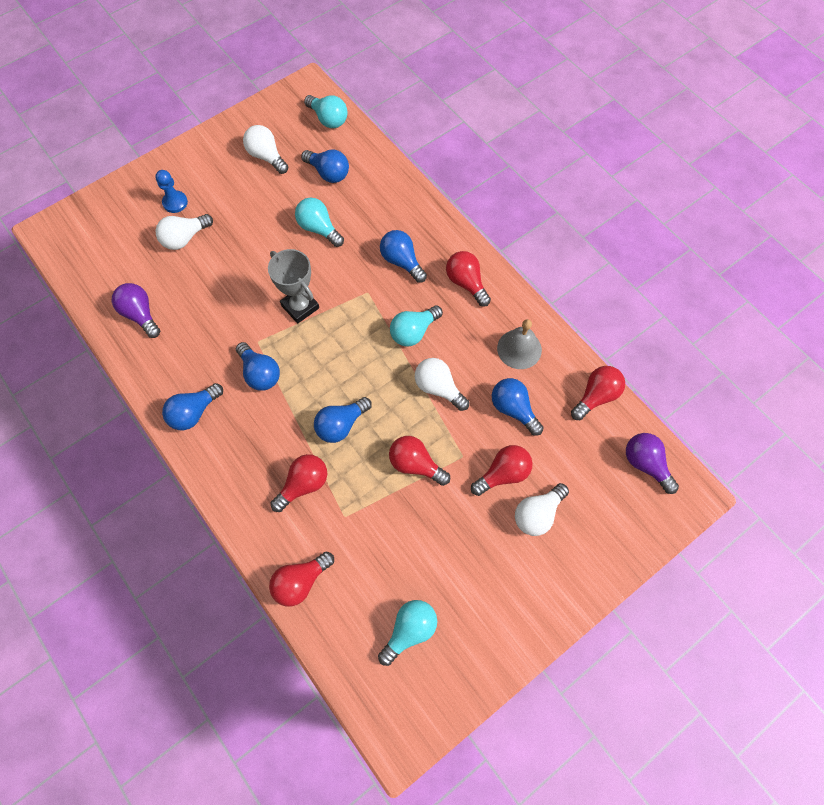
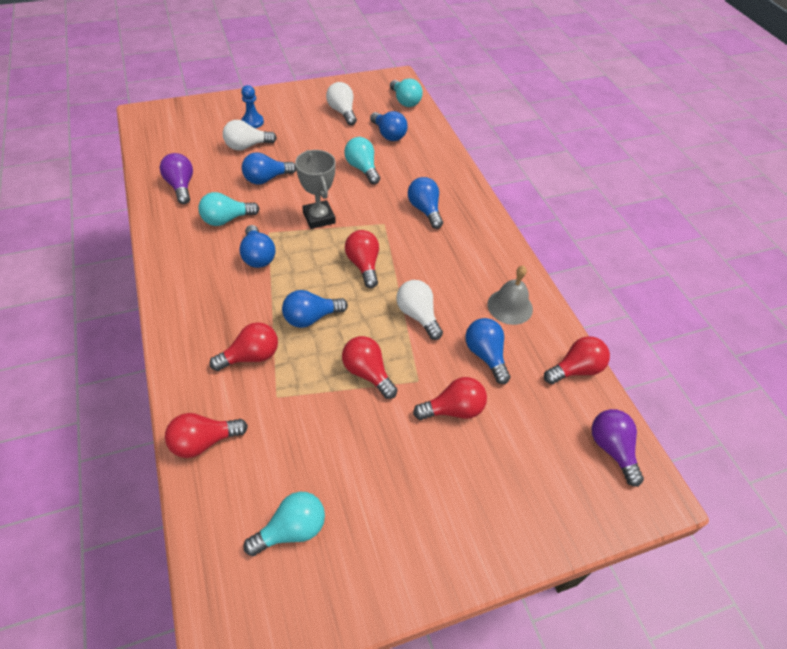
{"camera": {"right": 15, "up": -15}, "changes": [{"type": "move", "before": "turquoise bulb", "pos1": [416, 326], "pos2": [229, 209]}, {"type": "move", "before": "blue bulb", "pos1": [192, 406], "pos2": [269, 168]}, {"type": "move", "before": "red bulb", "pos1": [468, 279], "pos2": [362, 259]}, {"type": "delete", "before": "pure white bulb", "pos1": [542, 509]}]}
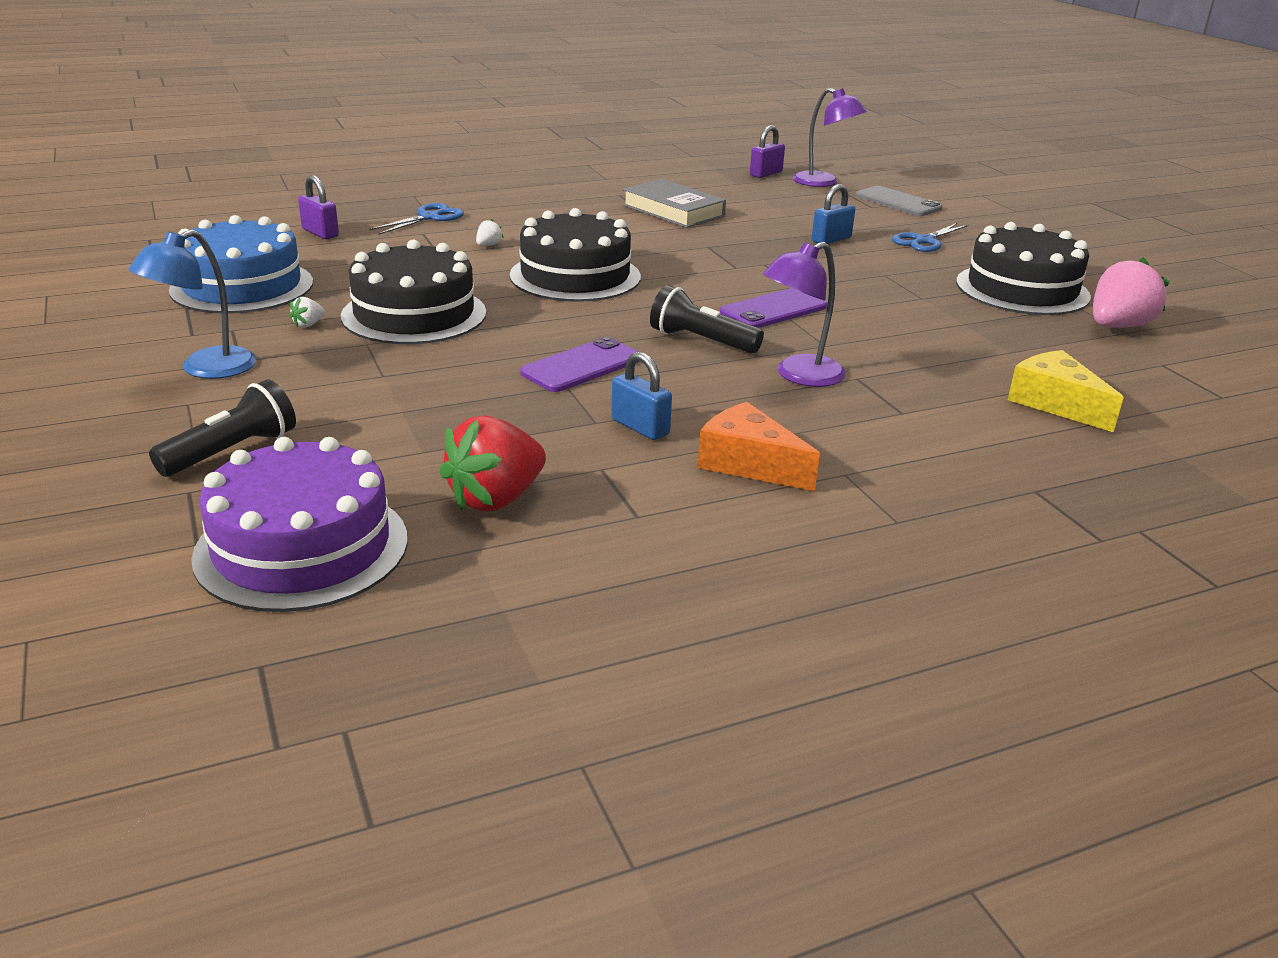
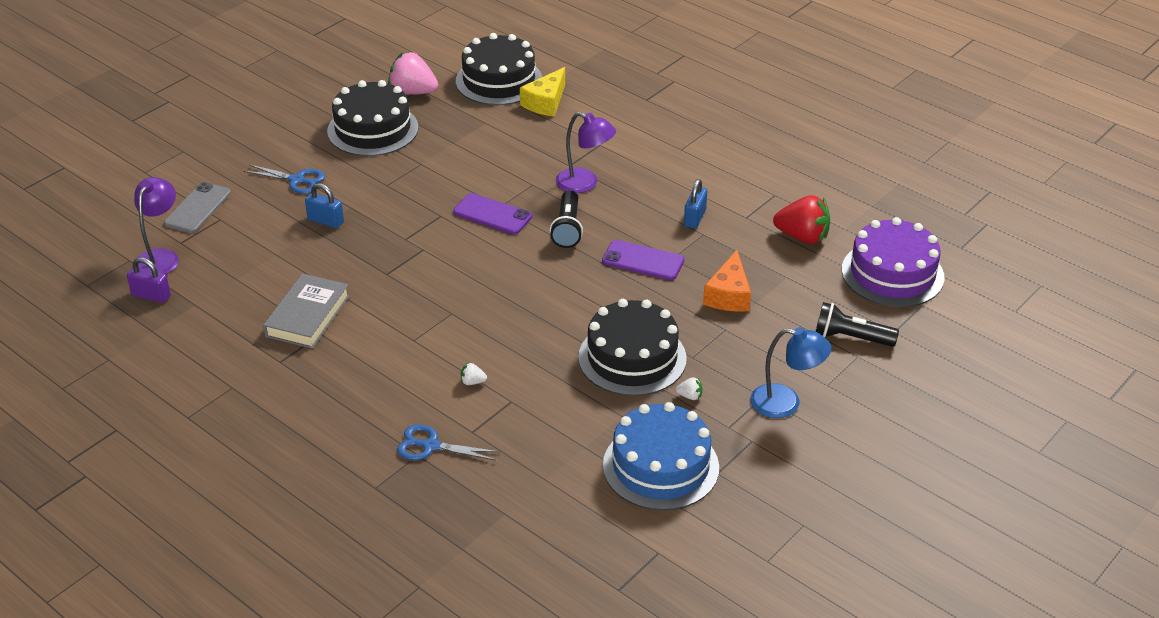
{"camera": {"right": -115, "up": 10}, "changes": [{"type": "move", "before": "ebony layer cake", "pos1": [575, 255], "pos2": [499, 69]}, {"type": "move", "before": "orange-coloured cheese wedge", "pos1": [759, 446], "pos2": [727, 281]}, {"type": "delete", "before": "purple padlock", "pos1": [318, 207]}]}
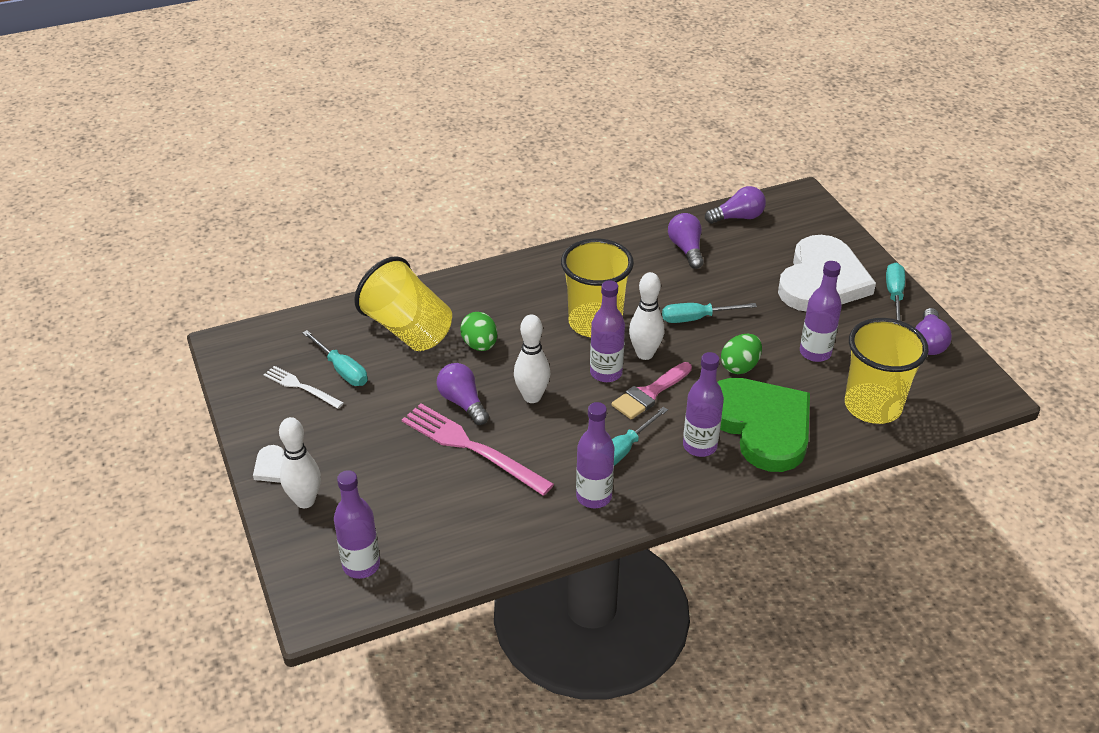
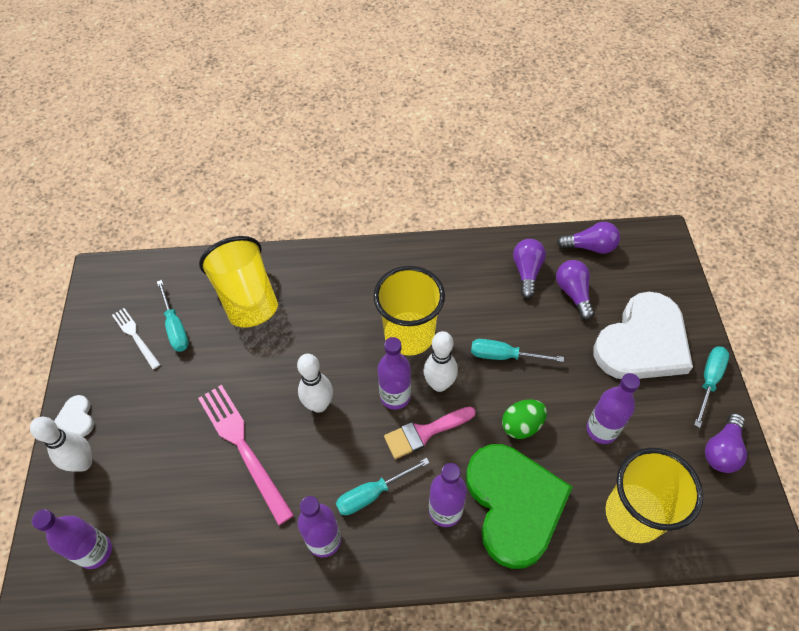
{"camera": {"right": 20, "up": 15}, "changes": [{"type": "move", "before": "purple bulb", "pos1": [463, 394], "pos2": [575, 290]}, {"type": "delete", "before": "leaf-green egg", "pos1": [478, 331]}]}
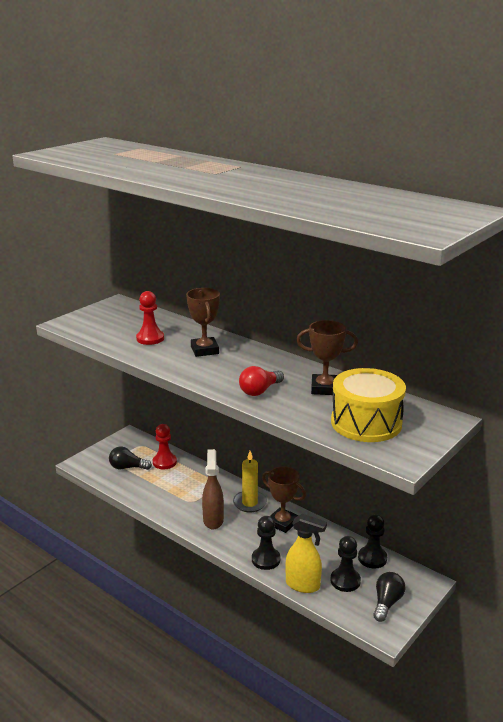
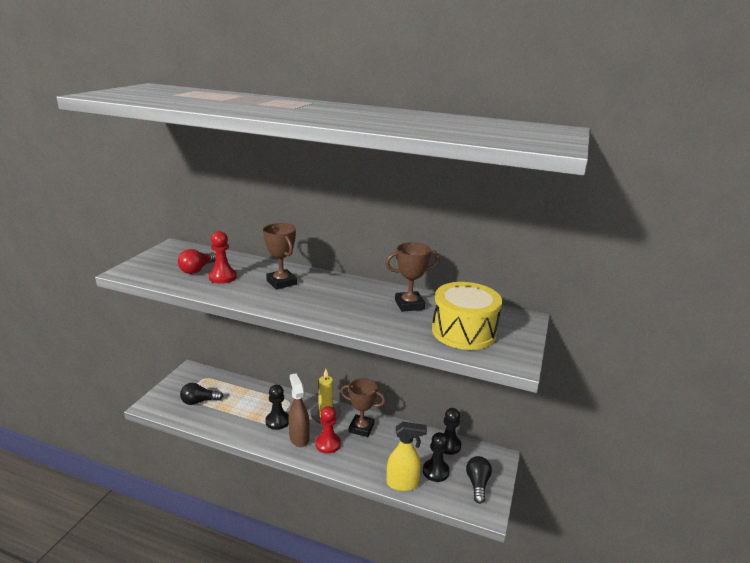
{"camera": {"right": -20, "up": 0}, "changes": [{"type": "move", "before": "red bulb", "pos1": [261, 381], "pos2": [197, 261]}, {"type": "move", "before": "ebony chess pawn", "pos1": [266, 543], "pos2": [277, 407]}, {"type": "move", "before": "red chess pawn", "pos1": [165, 446], "pos2": [328, 430]}]}
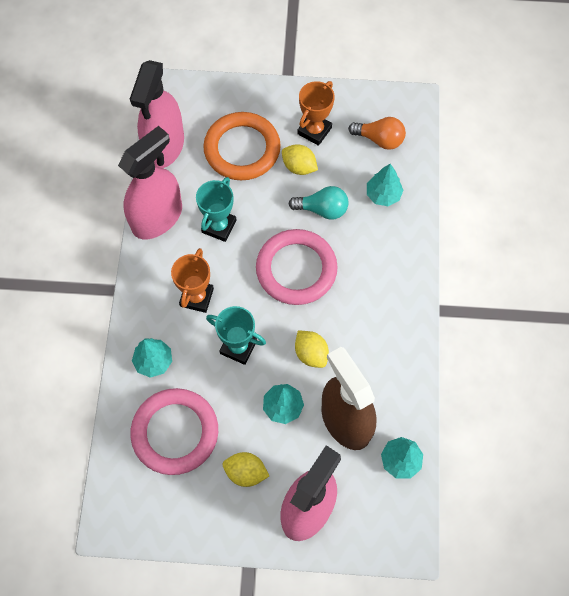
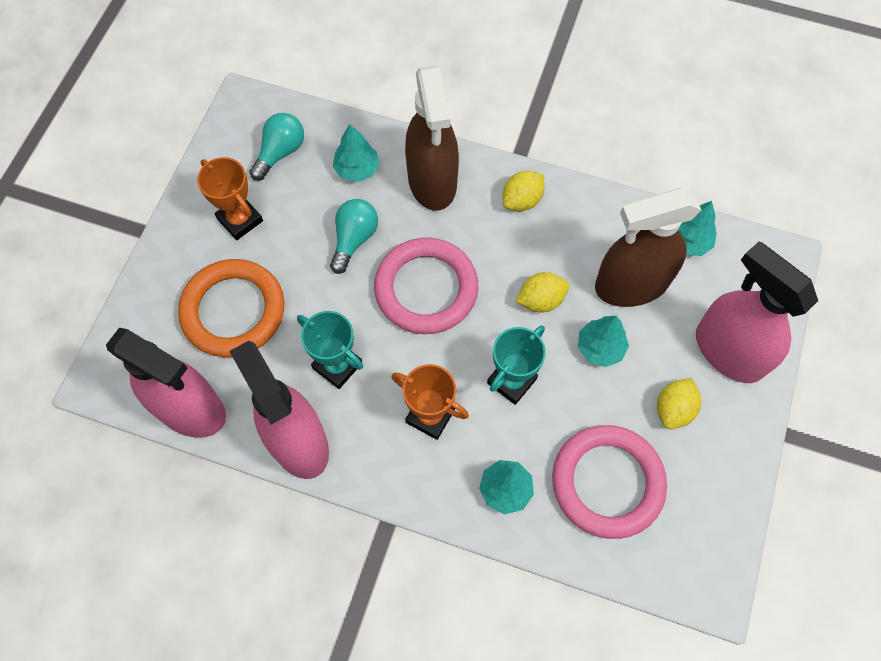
{"camera": {"right": -75, "up": 0}, "changes": [{"type": "recolor", "before": "orange-coloured bulb", "after": "turquoise bulb", "pos1": [377, 133], "pos2": [276, 147]}, {"type": "insert", "after": "brown sprayer", "pos2": [432, 138]}, {"type": "move", "before": "yellow citrus fruit", "pos1": [300, 159], "pos2": [523, 191]}]}
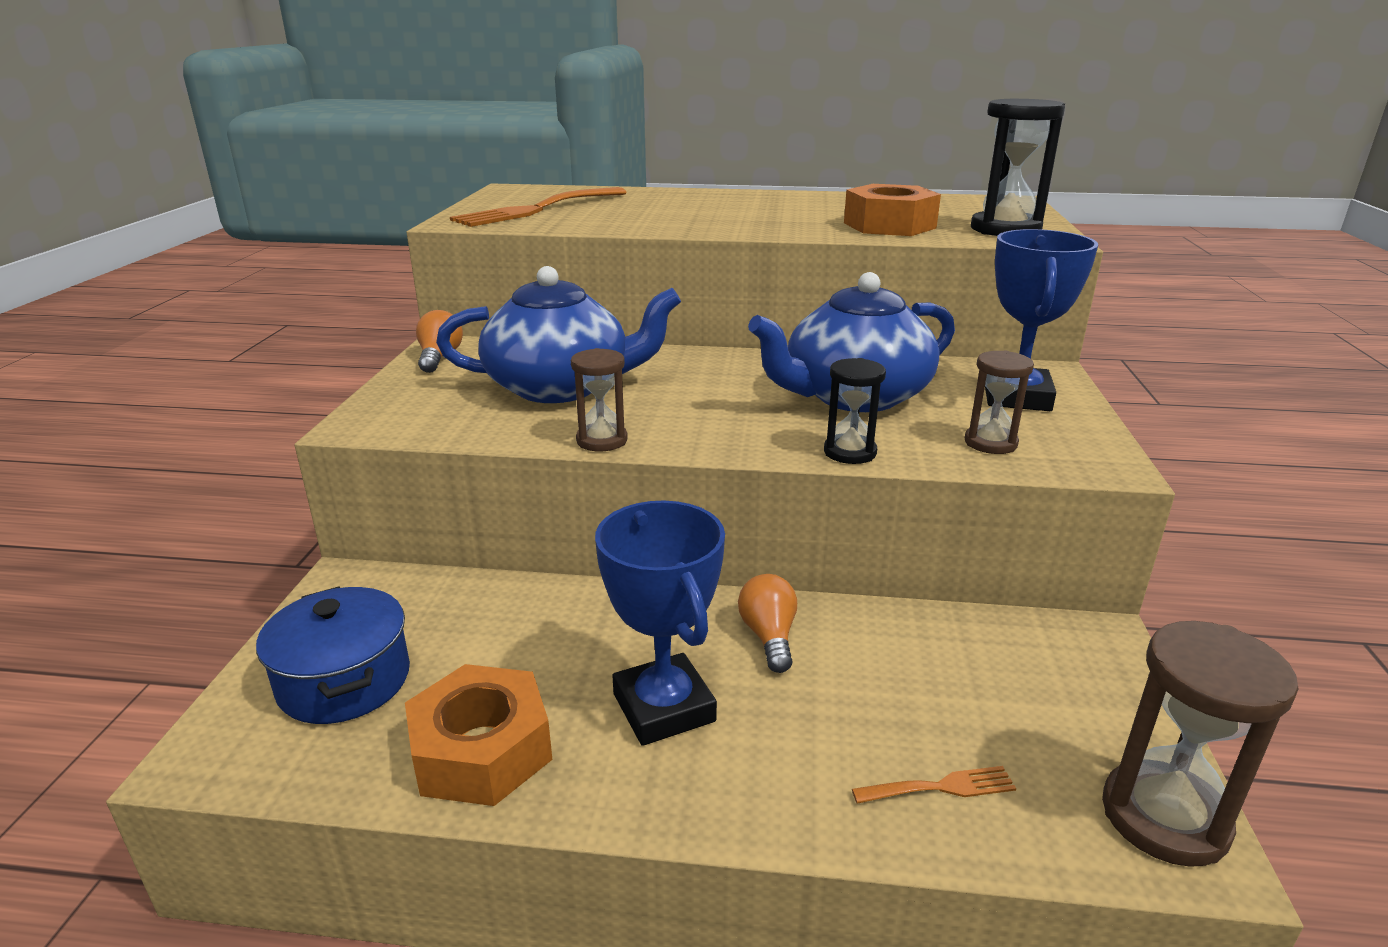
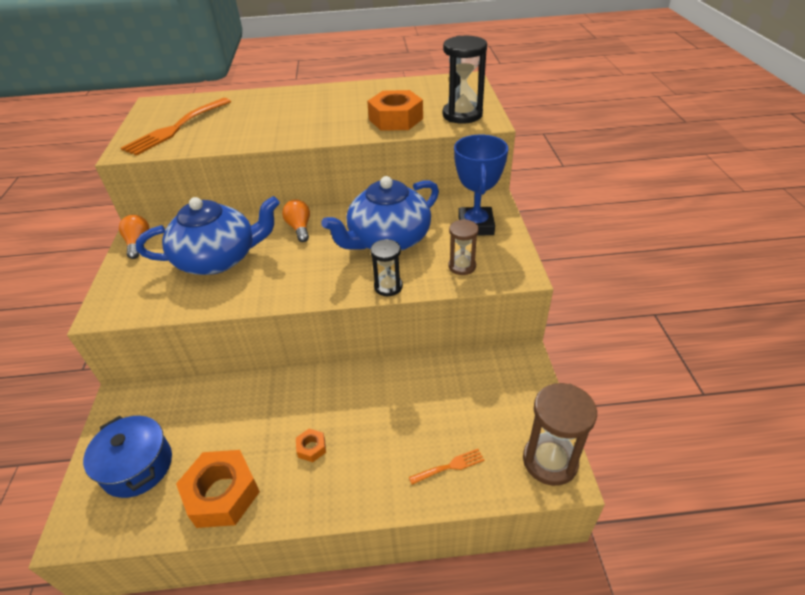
{"camera": {"right": -10, "up": 15}, "changes": [{"type": "move", "before": "orange-coloured bulb", "pos1": [767, 623], "pos2": [296, 220]}, {"type": "replace", "before": "blue trophy", "after": "orange-coloured hex nut", "pos1": [660, 623], "pos2": [311, 445]}, {"type": "delete", "before": "brown sandglass", "pos1": [599, 399]}]}
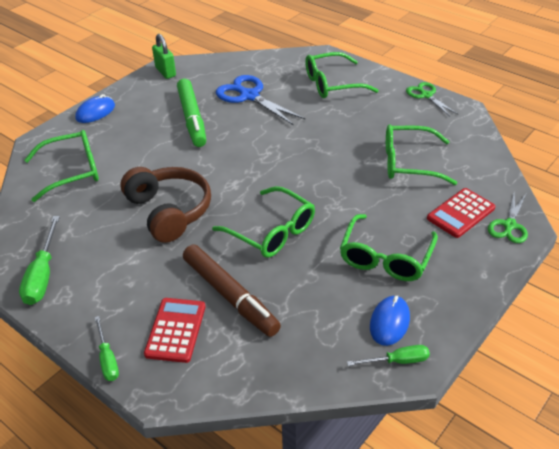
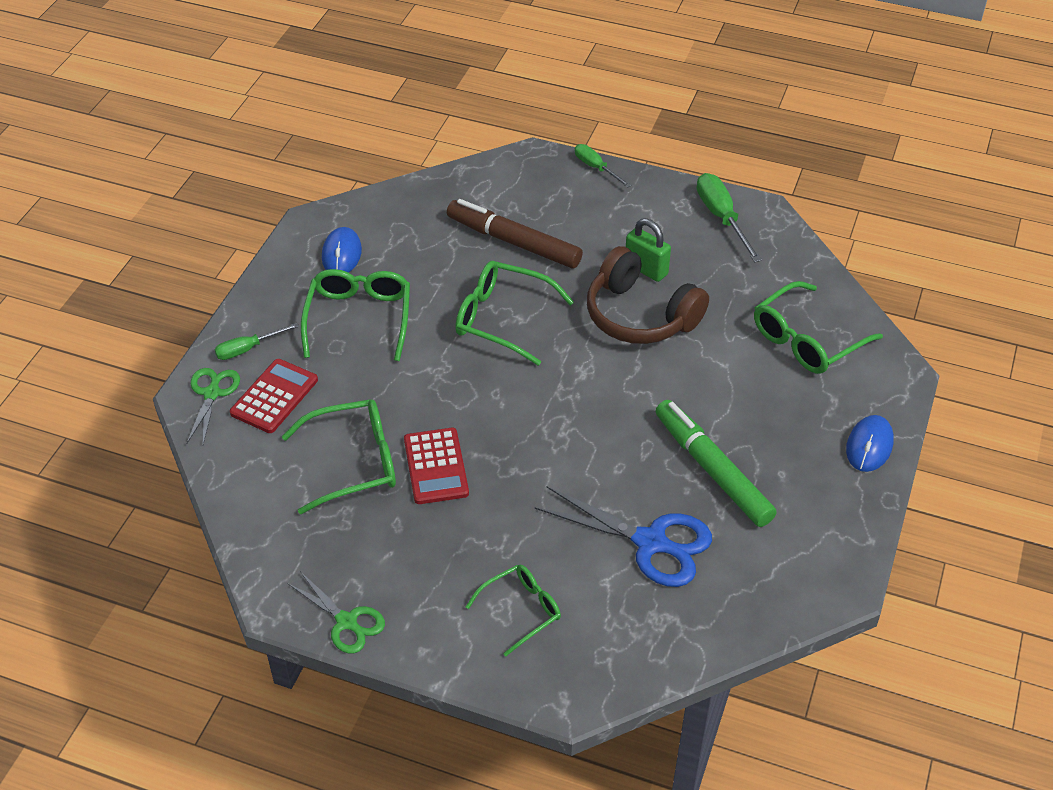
{"camera": {"right": 160, "up": 5}, "changes": [{"type": "move", "before": "leaf-green flat screwdriver", "pos1": [388, 355], "pos2": [256, 341]}, {"type": "move", "before": "red adding machine", "pos1": [175, 330], "pos2": [436, 466]}, {"type": "resize", "before": "leaf-green spectacles", "pos1": [342, 75], "pos2": [513, 610], "scale": 0.64}, {"type": "move", "before": "leaf-green padlock", "pos1": [164, 56], "pos2": [648, 250]}]}
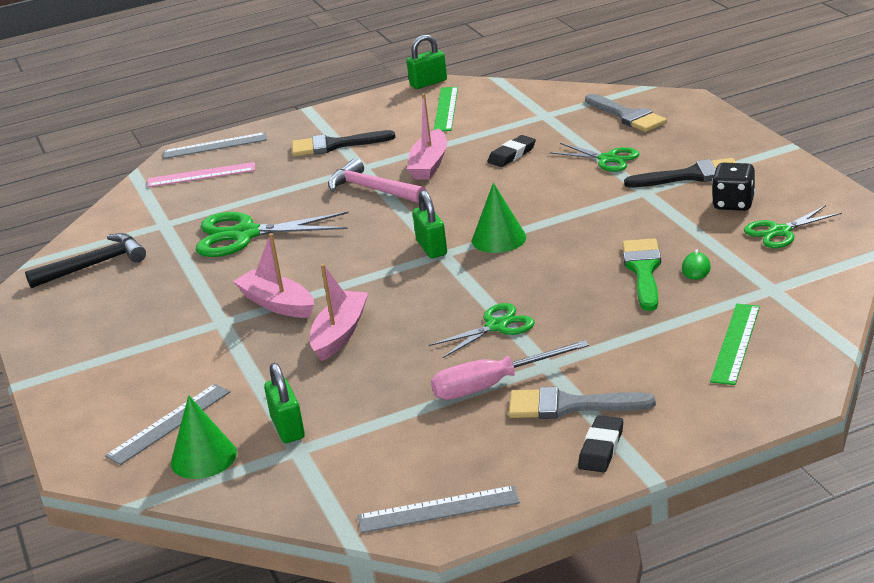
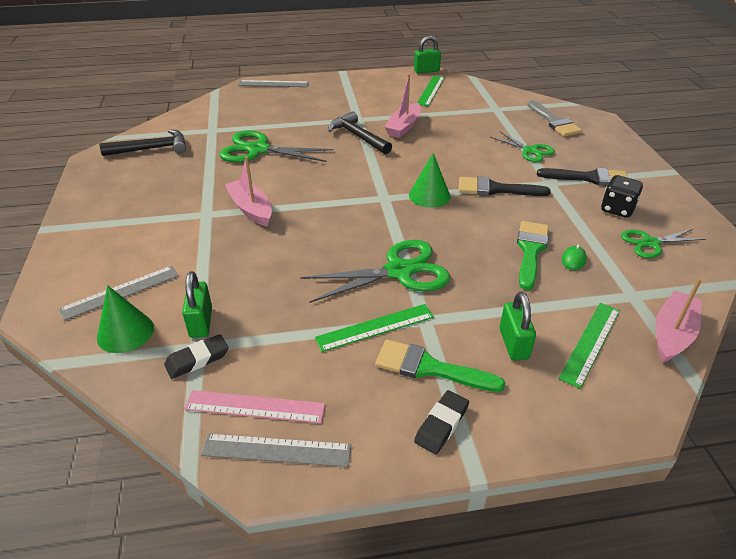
{"camera": {"right": 10, "up": 10}, "changes": [{"type": "move", "before": "ebony pencil eraser", "pos1": [511, 151], "pos2": [196, 356]}, {"type": "move", "before": "rosy ruler", "pos1": [201, 174], "pos2": [254, 406]}, {"type": "resize", "before": "leaf-green scissors", "pos1": [482, 330], "pos2": [375, 271], "scale": 1.66}, {"type": "replace", "before": "rosy flat screwdriver", "after": "leaf-green ruler", "pos1": [510, 370], "pos2": [374, 328]}, {"type": "recolor", "before": "rosy claw hammer", "after": "ebony claw hammer", "pos1": [377, 180], "pos2": [360, 132]}, {"type": "recolor", "before": "gray paintbrush", "after": "leaf-green paintbrush", "pos1": [582, 403], "pos2": [440, 366]}, {"type": "move", "before": "ebony paintbrush", "pos1": [344, 143], "pos2": [505, 186]}, {"type": "move", "before": "leaf-green padlock", "pos1": [429, 224], "pos2": [518, 326]}, {"type": "move", "before": "rosy sailboat", "pos1": [339, 312], "pos2": [678, 320]}]}
